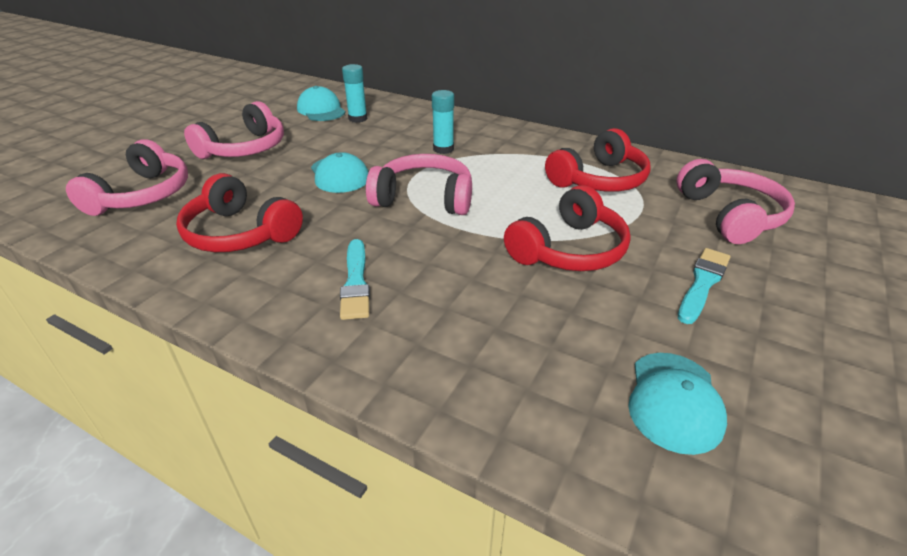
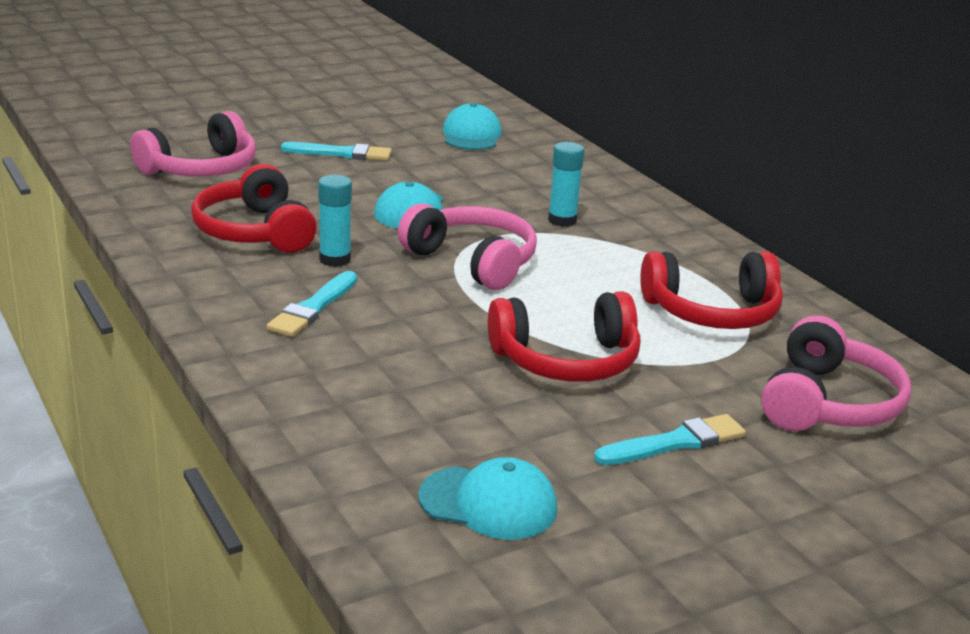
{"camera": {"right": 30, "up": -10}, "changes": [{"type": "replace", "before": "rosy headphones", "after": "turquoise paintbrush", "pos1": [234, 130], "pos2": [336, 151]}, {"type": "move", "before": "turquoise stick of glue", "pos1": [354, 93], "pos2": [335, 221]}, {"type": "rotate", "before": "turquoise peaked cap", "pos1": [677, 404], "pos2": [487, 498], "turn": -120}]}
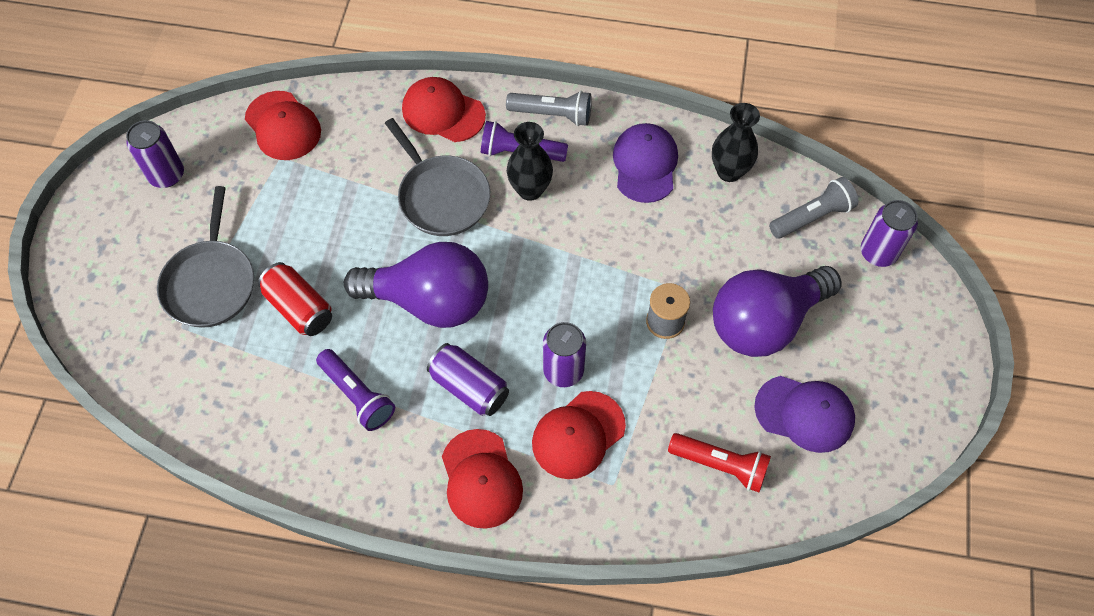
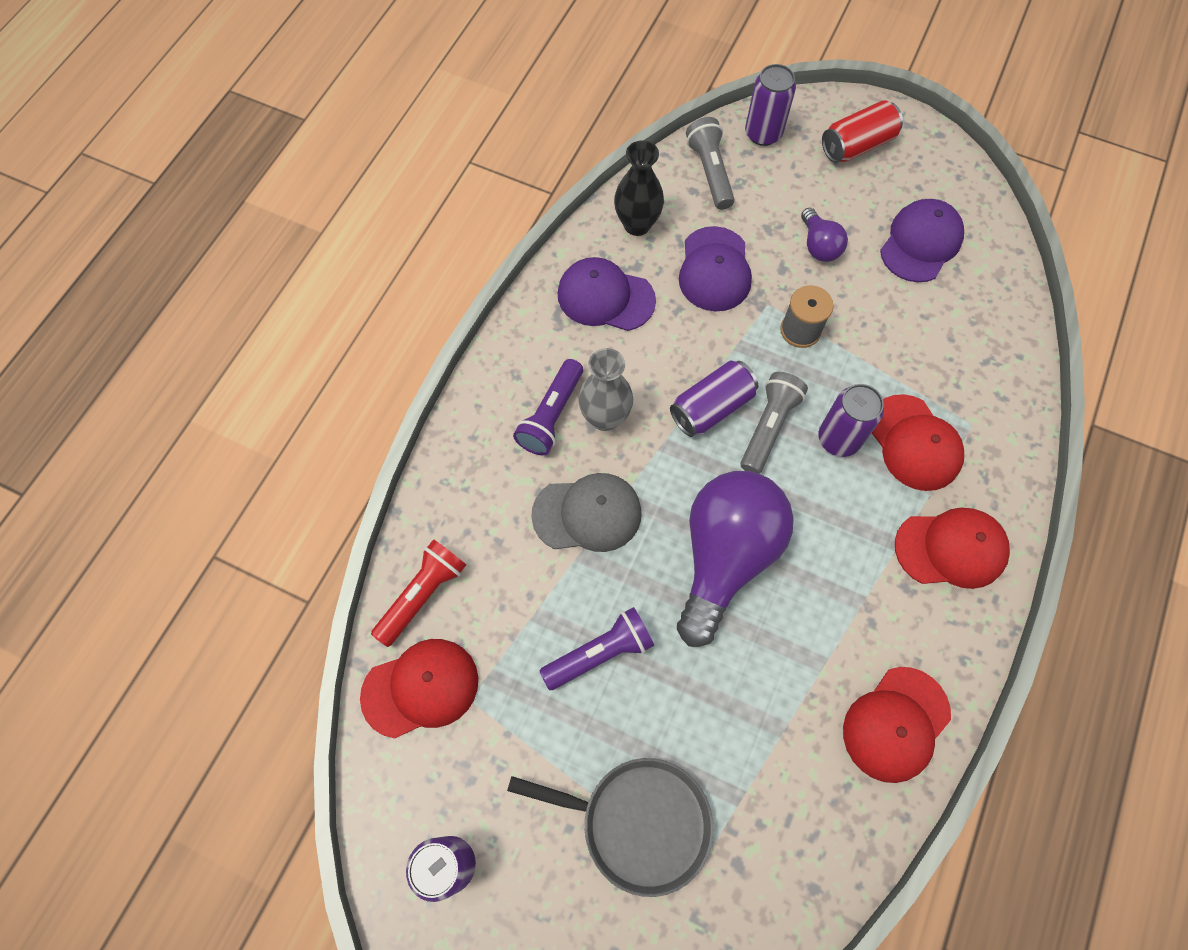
{"camera": {"right": -75, "up": 5}, "changes": [{"type": "move", "before": "red flashlight", "pos1": [719, 462], "pos2": [418, 593]}, {"type": "replace", "before": "gray skillet", "after": "gray peaked cap", "pos1": [437, 177], "pos2": [586, 512]}, {"type": "move", "before": "purple flashlight", "pos1": [355, 390], "pos2": [597, 648]}, {"type": "recolor", "before": "ebony vase", "after": "gray vase", "pos1": [530, 161], "pos2": [605, 389]}, {"type": "move", "before": "purple soda can", "pos1": [468, 379], "pos2": [714, 398]}, {"type": "insert", "after": "purple peaked cap", "pos2": [715, 268]}, {"type": "move", "before": "gray flashlight", "pos1": [549, 108], "pos2": [774, 423]}, {"type": "resize", "before": "purple bulb", "pos1": [777, 311], "pos2": [824, 235], "scale": 0.46}, {"type": "move", "before": "red soda can", "pos1": [295, 299], "pos2": [862, 131]}, {"type": "move", "before": "red peaked cap", "pos1": [444, 109], "pos2": [897, 725]}]}
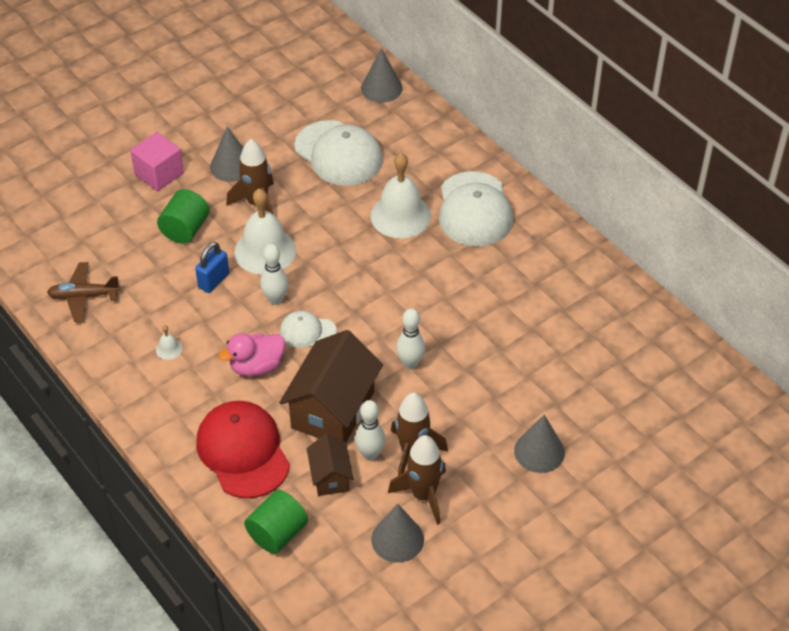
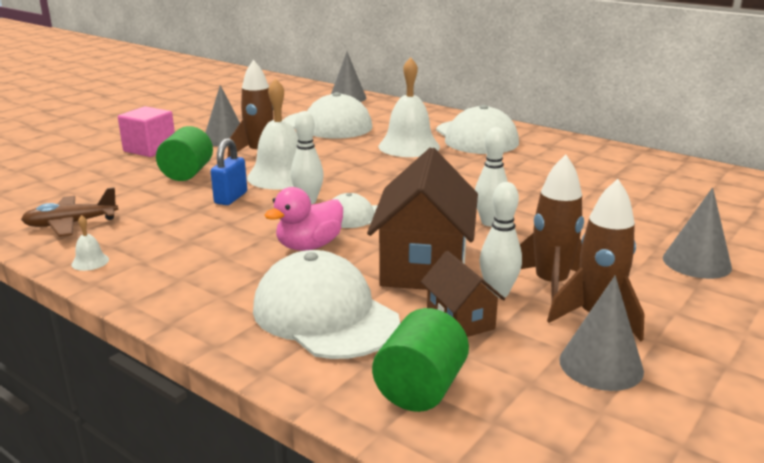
{"camera": {"right": -15, "up": -25}, "changes": [{"type": "move", "before": "pure white school bell", "pos1": [169, 342], "pos2": [90, 243]}, {"type": "recolor", "before": "red peaked cap", "after": "pure white peaked cap", "pos1": [243, 449], "pos2": [326, 304]}]}
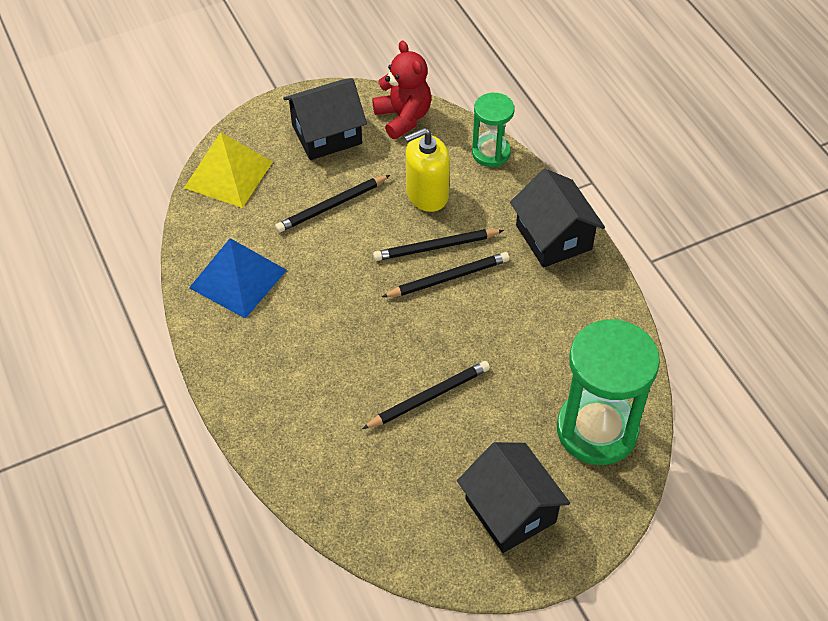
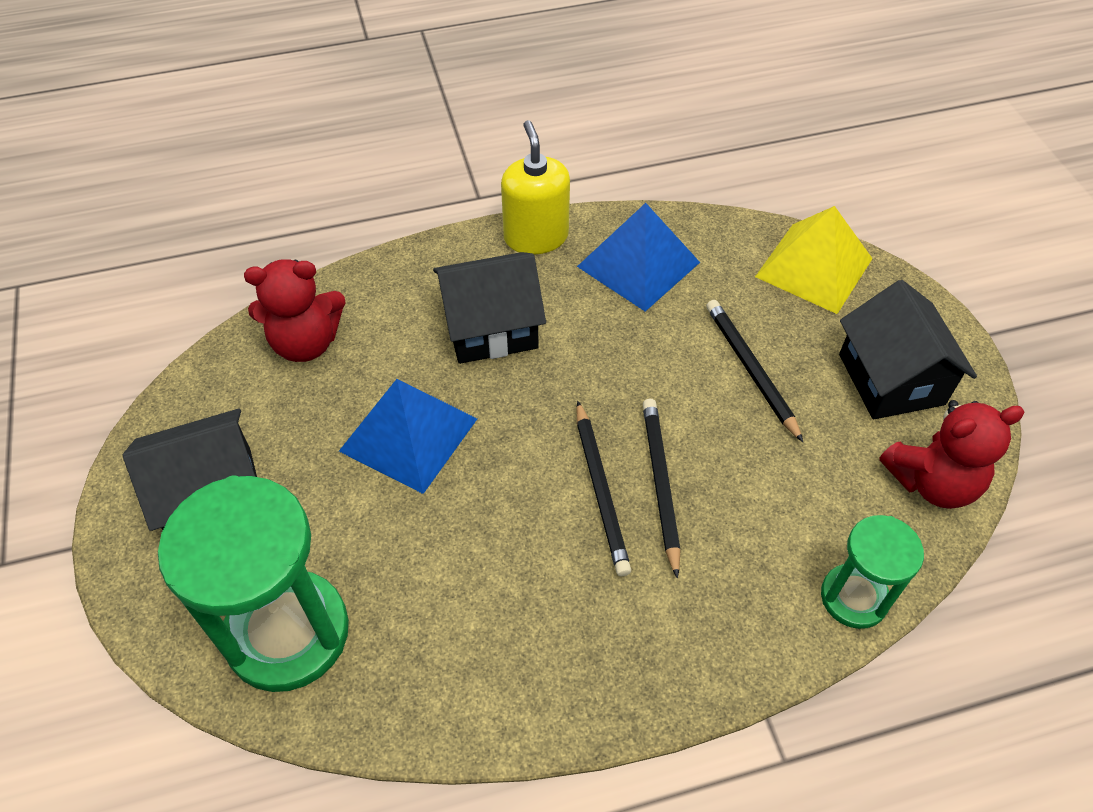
{"camera": {"right": 100, "up": 0}, "changes": [{"type": "insert", "after": "red stuffed bear", "pos2": [295, 310]}, {"type": "replace", "before": "ebony wooden pencil", "after": "blue solid pyramid", "pos1": [426, 395], "pos2": [408, 436]}, {"type": "move", "before": "ebony toy house", "pos1": [557, 218], "pos2": [489, 308]}, {"type": "move", "before": "yellow pump bottle", "pos1": [427, 170], "pos2": [535, 187]}]}
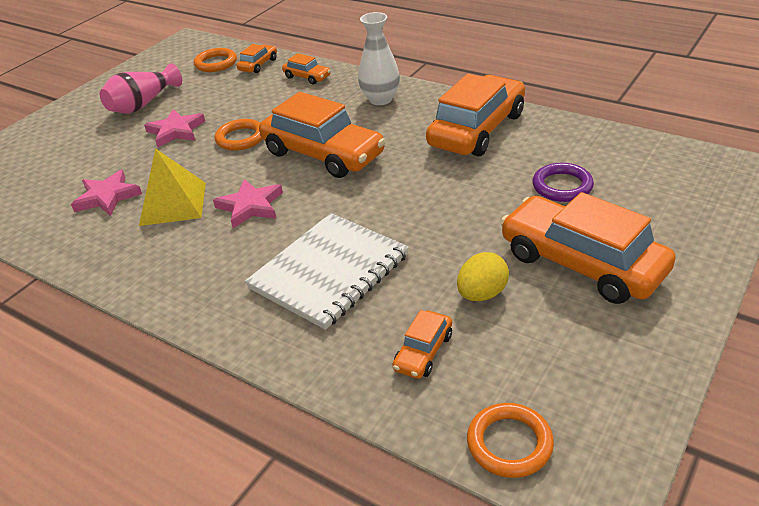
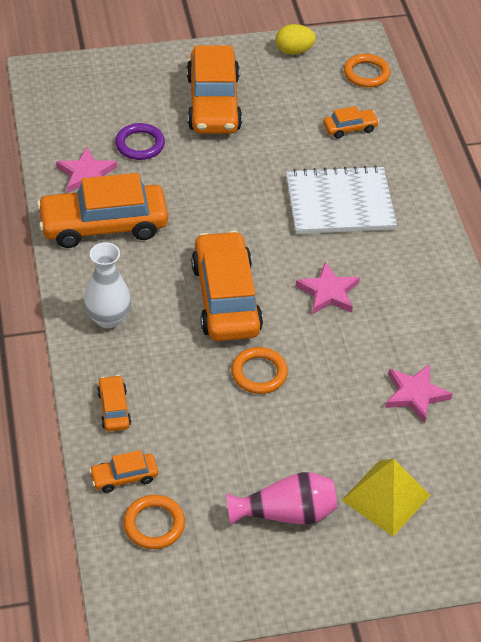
{"camera": {"right": -140, "up": 10}, "changes": [{"type": "move", "before": "rosy star", "pos1": [174, 128], "pos2": [86, 170]}, {"type": "move", "before": "yellow egg", "pos1": [483, 276], "pos2": [296, 39]}, {"type": "move", "before": "yellow solid pyramid", "pos1": [172, 187], "pos2": [386, 498]}]}
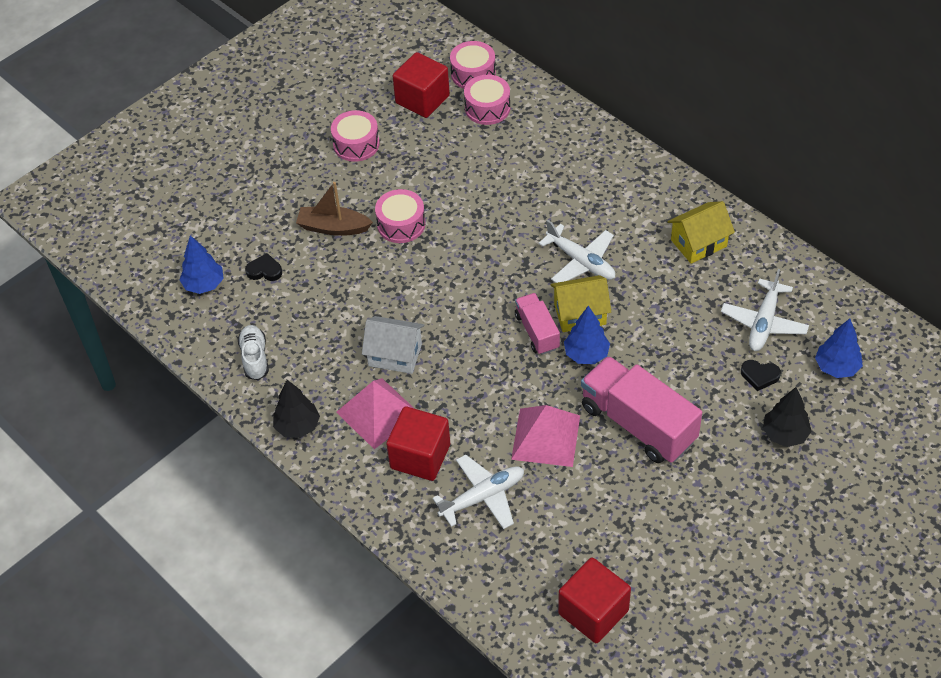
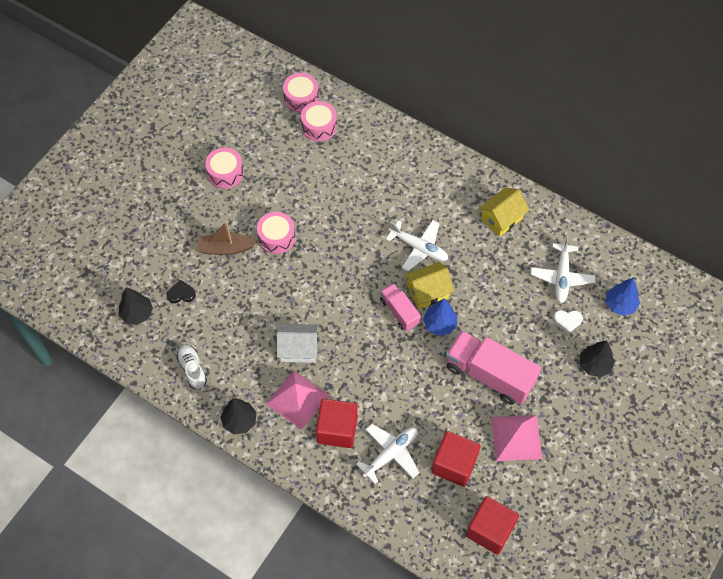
{"camera": {"right": -15, "up": 10}, "changes": [{"type": "recolor", "before": "blue tree", "after": "ebony tree", "pos1": [202, 264], "pos2": [136, 306]}, {"type": "move", "before": "red solid cube", "pos1": [421, 85], "pos2": [456, 459]}, {"type": "move", "before": "rosy solid pyramid", "pos1": [545, 436], "pos2": [516, 438]}, {"type": "recolor", "before": "ebony heart", "after": "pure white heart", "pos1": [761, 375], "pos2": [568, 322]}]}
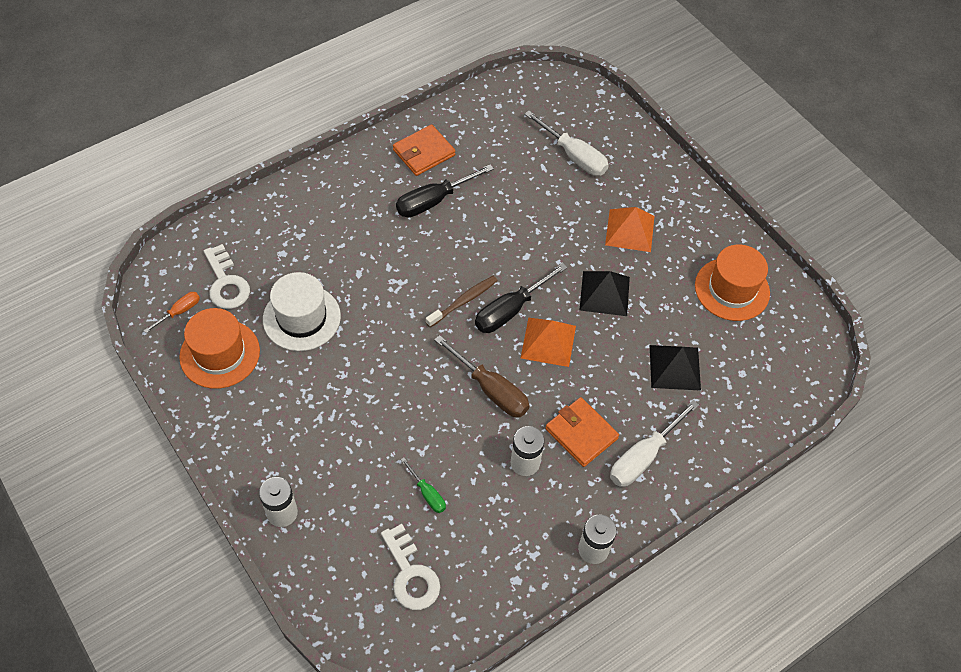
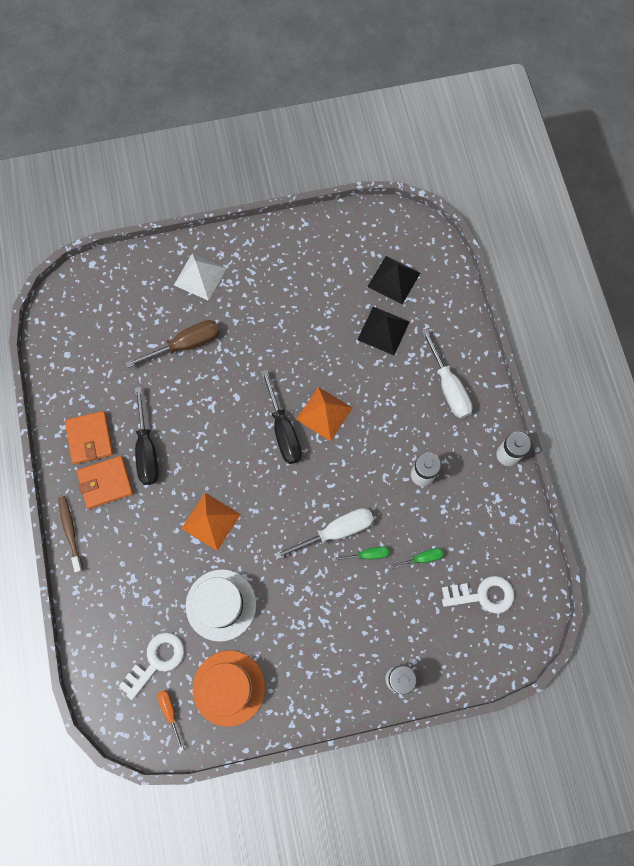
{"camera": {"right": -65, "up": 15}, "changes": [{"type": "move", "before": "brown tooth brush", "pos1": [462, 301], "pos2": [70, 534]}, {"type": "move", "before": "orange-coloured card wallet", "pos1": [582, 432], "pos2": [105, 482]}, {"type": "rotate", "before": "pure white latchkey", "pos1": [227, 276], "pos2": [151, 666], "turn": -45}, {"type": "move", "before": "brown flat screwdriver", "pos1": [481, 376], "pos2": [172, 344]}, {"type": "insert", "after": "pure white solid pyramid", "pos2": [200, 277]}, {"type": "move", "before": "orange-coloured solid pyramid", "pos1": [629, 229], "pos2": [211, 522]}, {"type": "move", "before": "pure white flat screwdriver", "pos1": [567, 143], "pos2": [324, 534]}, {"type": "insert", "after": "leaf-green flat screwdriver", "pos2": [361, 553]}, {"type": "move", "before": "ebony solid pyramid", "pos1": [605, 293], "pos2": [394, 280]}, {"type": "delete", "before": "orange-coloured top hat", "pos1": [732, 283]}]}
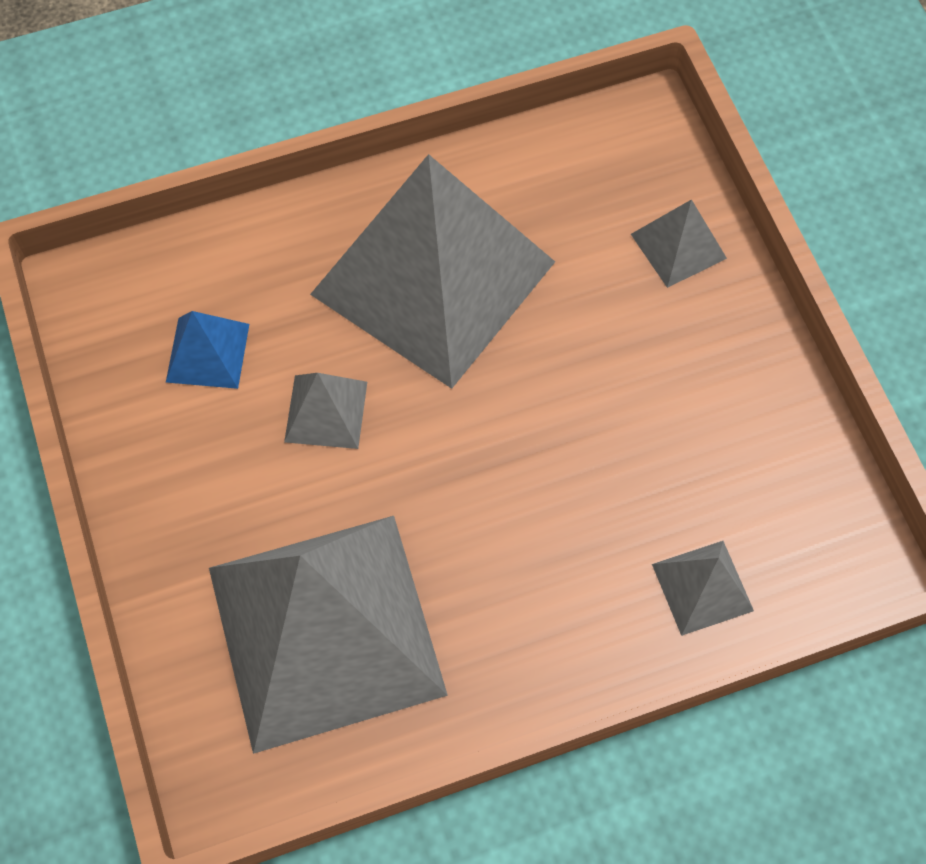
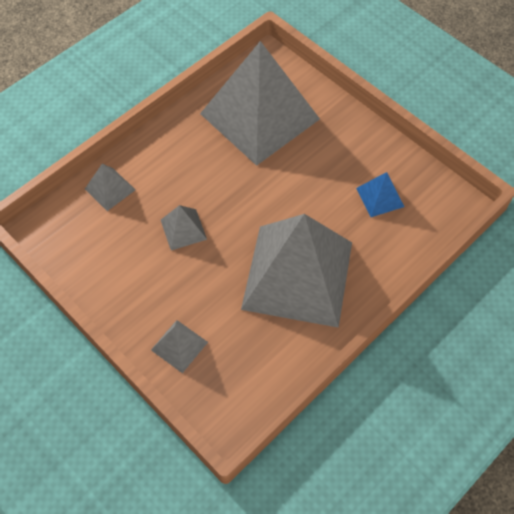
{"camera": {"right": 155, "up": -5}, "changes": [{"type": "move", "before": "gray solid pyramid", "pos1": [325, 411], "pos2": [184, 227]}]}
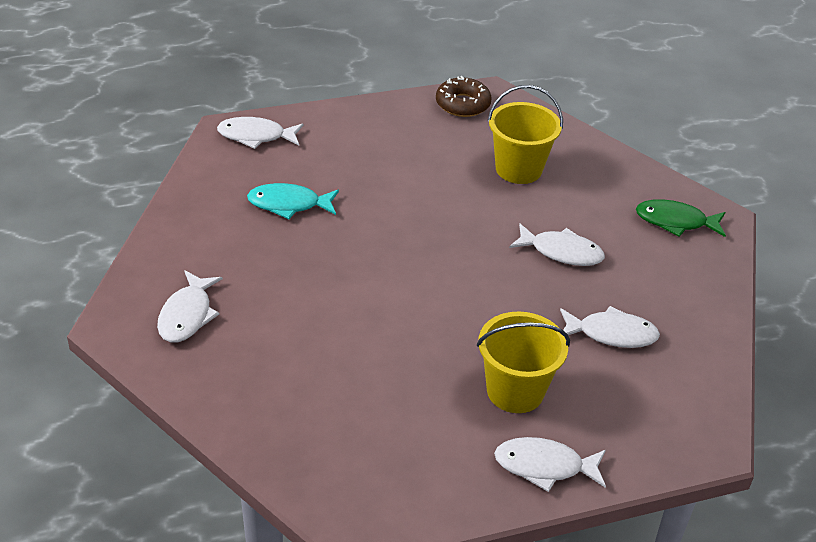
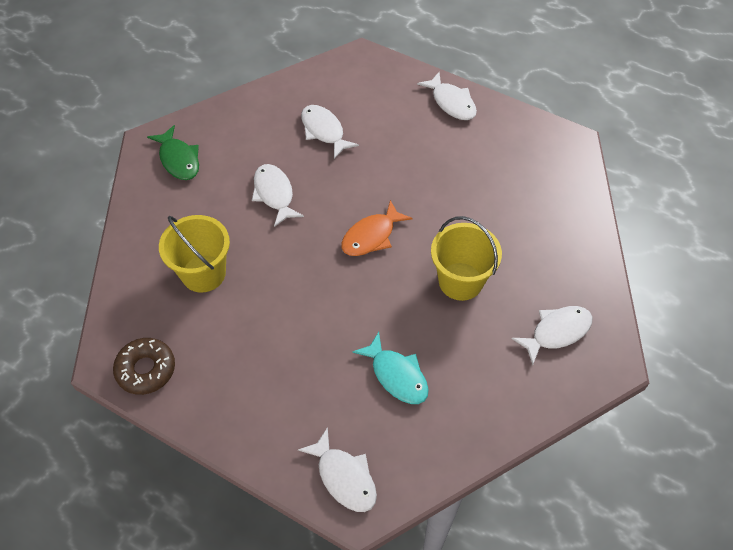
{"camera": {"right": -130, "up": 15}, "changes": [{"type": "insert", "after": "orange-coloured toy fish", "pos2": [376, 228]}, {"type": "move", "before": "yellow sand bucket", "pos1": [523, 362], "pos2": [466, 258]}]}
